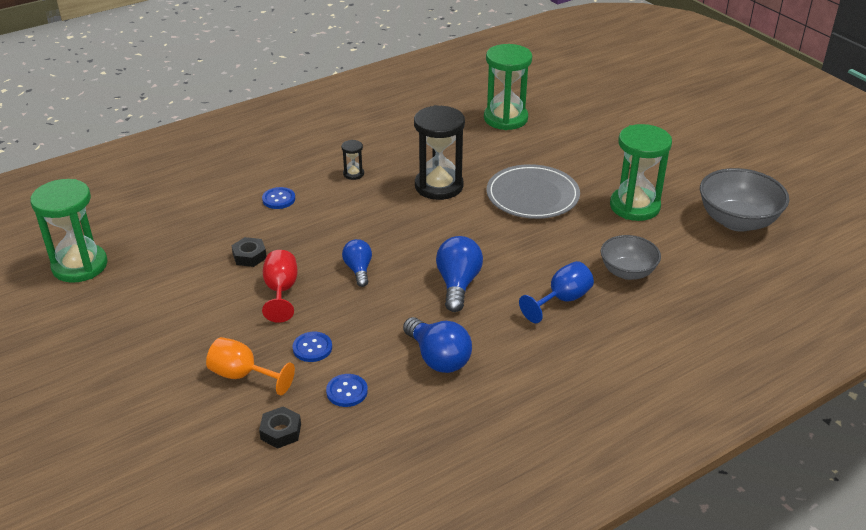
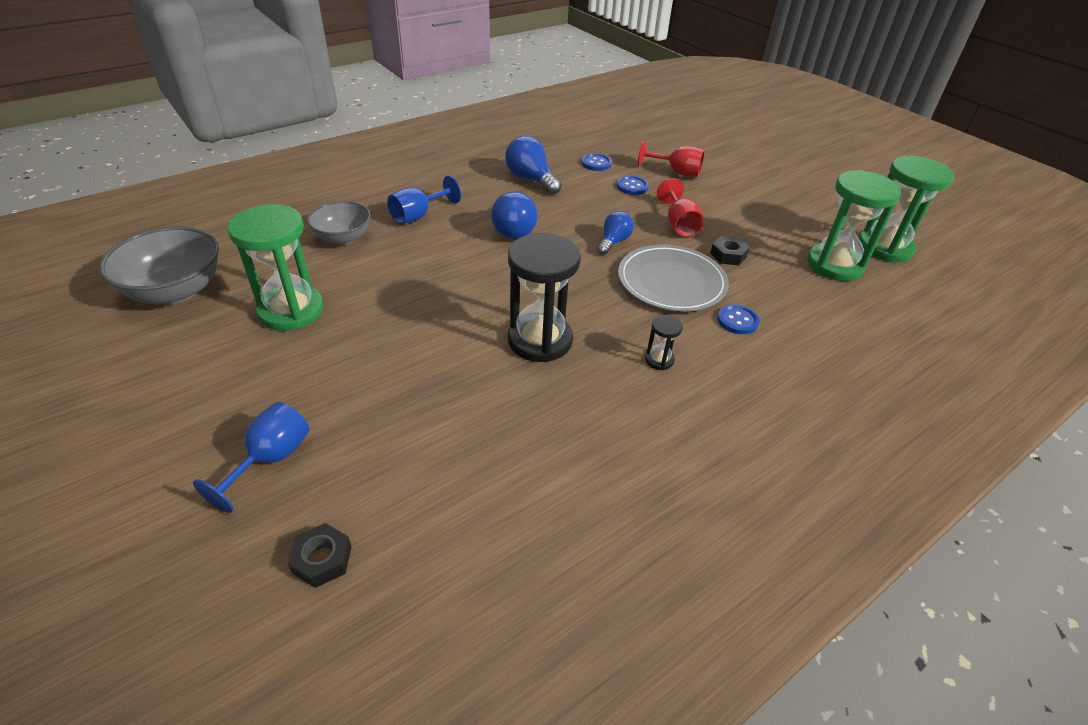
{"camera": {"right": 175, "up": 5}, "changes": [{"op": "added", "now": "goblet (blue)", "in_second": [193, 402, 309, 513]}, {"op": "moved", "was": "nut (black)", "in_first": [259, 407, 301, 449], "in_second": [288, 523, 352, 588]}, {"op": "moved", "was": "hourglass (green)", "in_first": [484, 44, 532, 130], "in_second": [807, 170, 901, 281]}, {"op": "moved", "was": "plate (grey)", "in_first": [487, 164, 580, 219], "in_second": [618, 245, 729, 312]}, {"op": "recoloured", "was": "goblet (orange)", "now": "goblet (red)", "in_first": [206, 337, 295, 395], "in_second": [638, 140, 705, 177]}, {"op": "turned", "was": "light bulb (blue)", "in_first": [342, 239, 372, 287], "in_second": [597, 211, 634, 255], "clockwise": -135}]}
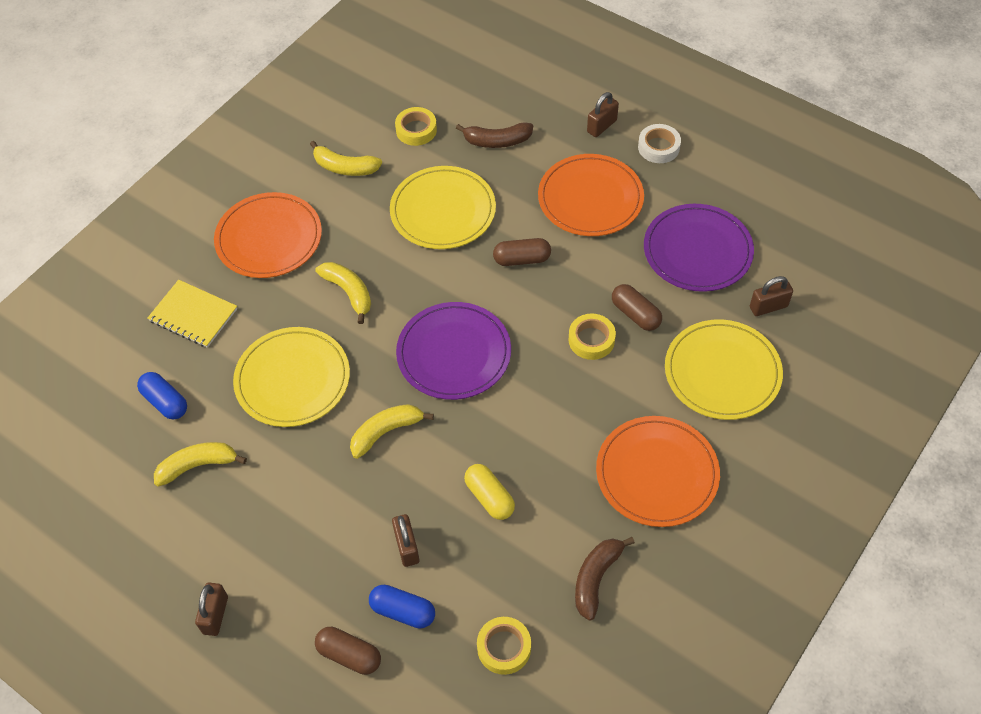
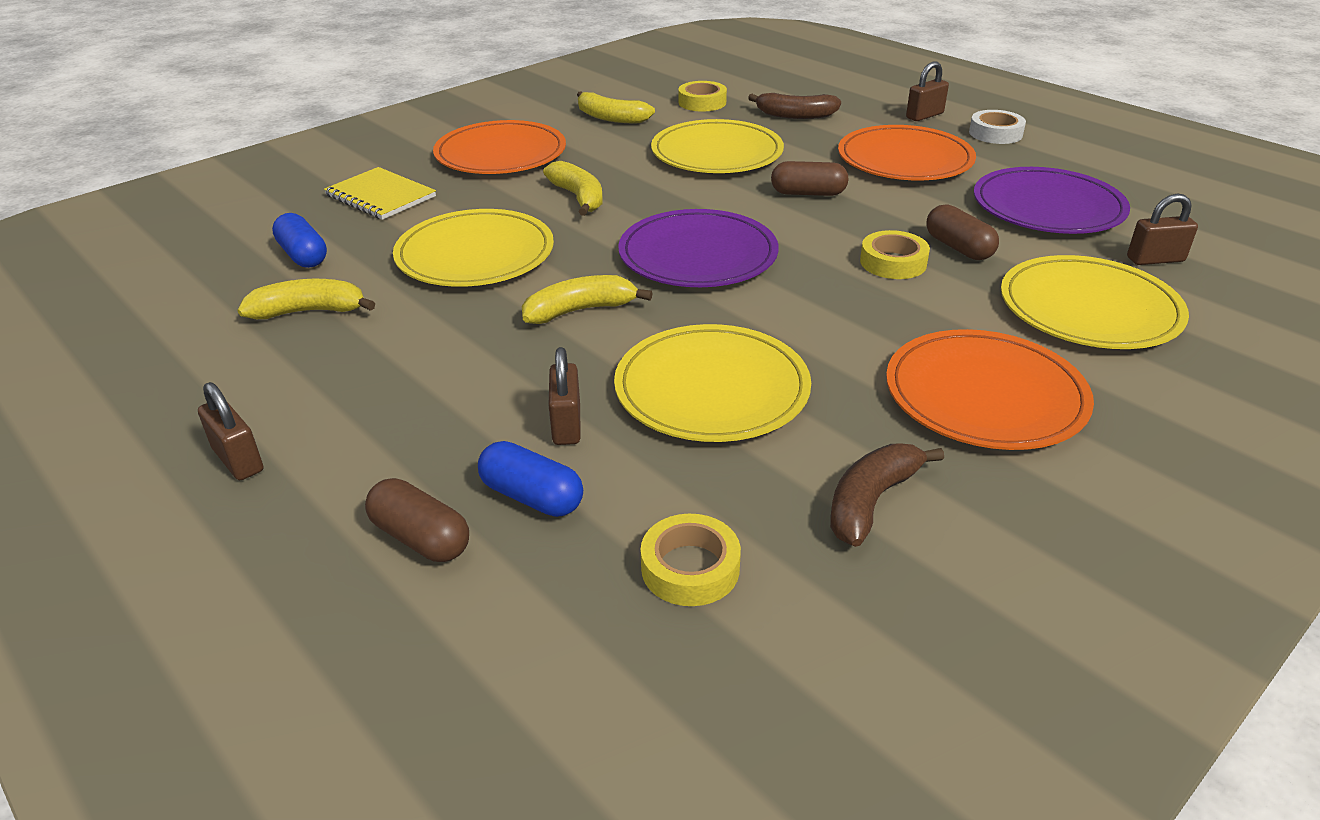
{"camera": {"right": 10, "up": -20}, "changes": [{"op": "replaced", "was": "capsule (yellow)", "now": "plate (yellow)", "in_first": [464, 464, 515, 520], "in_second": [614, 324, 811, 442]}, {"op": "turned", "was": "padlock (brown)", "in_first": [195, 583, 228, 636], "in_second": [198, 382, 263, 480], "clockwise": -60}]}
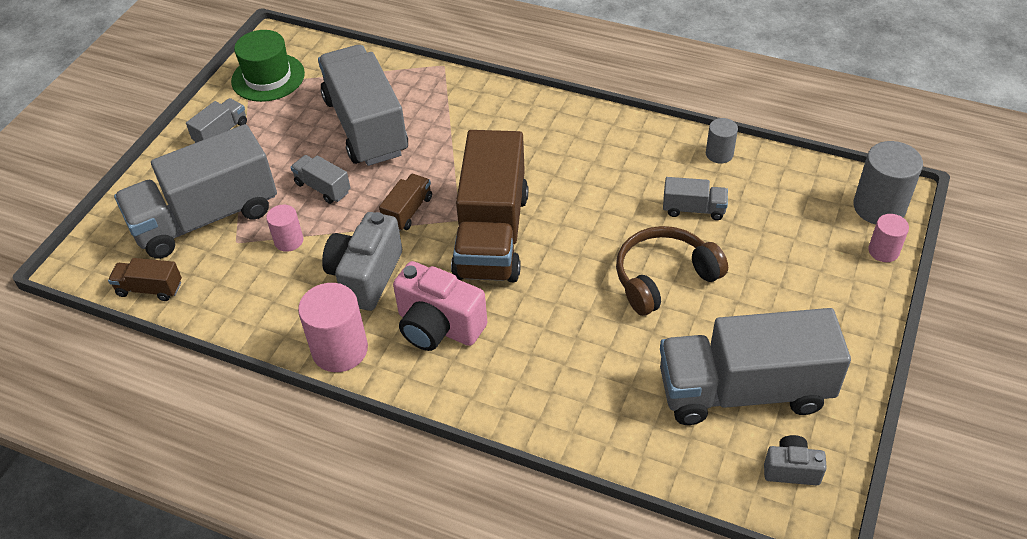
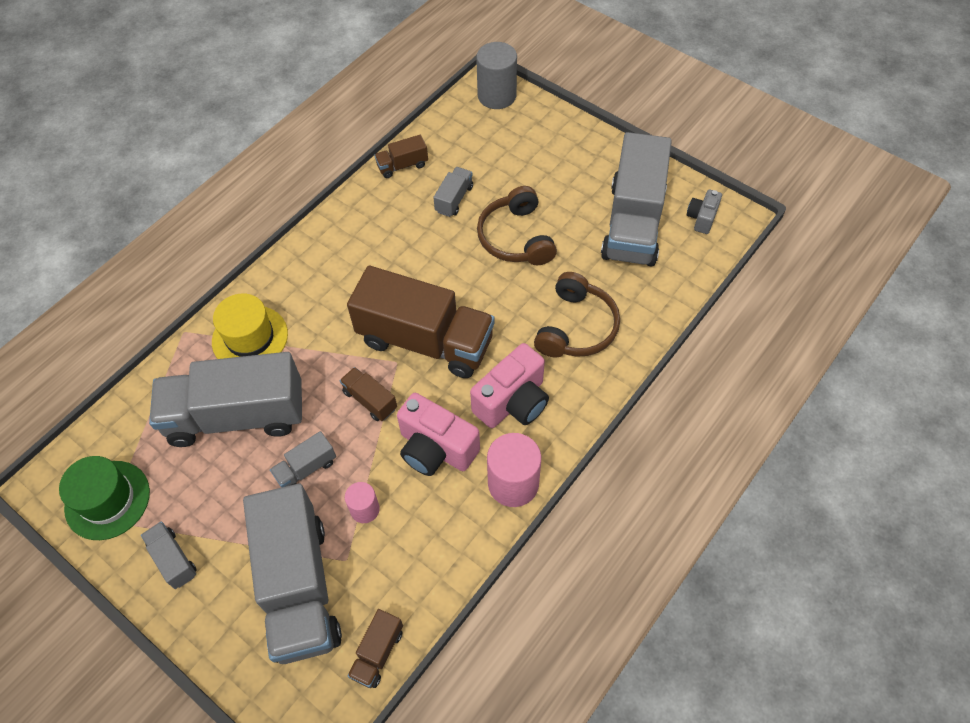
{"camera": {"right": -75, "up": 10}, "changes": [{"op": "removed", "was": "cylinder (pink)", "in_first": [868, 214, 909, 262]}, {"op": "added", "now": "hat (yellow)", "in_second": [212, 294, 288, 359]}, {"op": "added", "now": "headphones (brown)", "in_second": [534, 272, 620, 358]}, {"op": "replaced", "was": "cylinder (grey)", "now": "truck (brown)", "in_first": [706, 118, 738, 163], "in_second": [374, 135, 428, 178]}, {"op": "recoloured", "was": "camera (grey)", "now": "camera (pink)", "in_first": [322, 212, 402, 311], "in_second": [397, 393, 480, 476]}]}
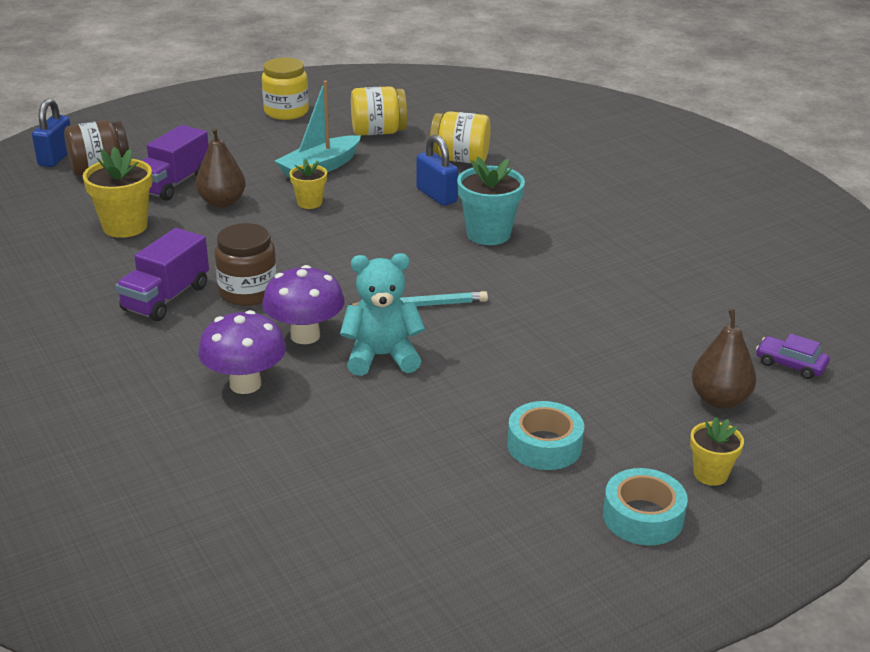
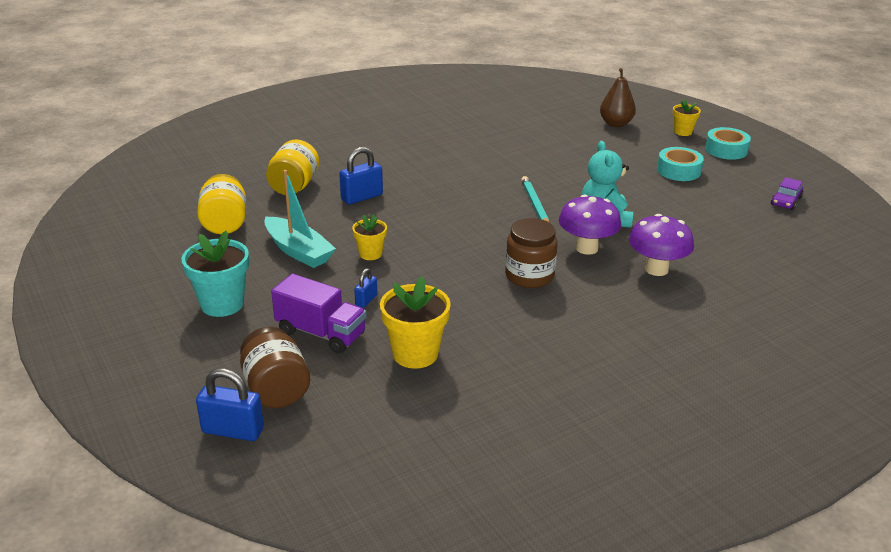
{"camera": {"right": -90, "up": 0}, "changes": [{"op": "removed", "was": "truck (purple)", "in_first": [116, 228, 209, 321]}, {"op": "removed", "was": "jar (yellow)", "in_first": [262, 57, 309, 120]}, {"op": "moved", "was": "flower pot (turquoise)", "in_first": [457, 157, 525, 245], "in_second": [181, 231, 249, 317]}, {"op": "moved", "was": "car (purple)", "in_first": [756, 334, 830, 379], "in_second": [771, 177, 803, 210]}, {"op": "replaced", "was": "pear (brown)", "now": "padlock (blue)", "in_first": [196, 127, 246, 208], "in_second": [354, 268, 377, 308]}]}
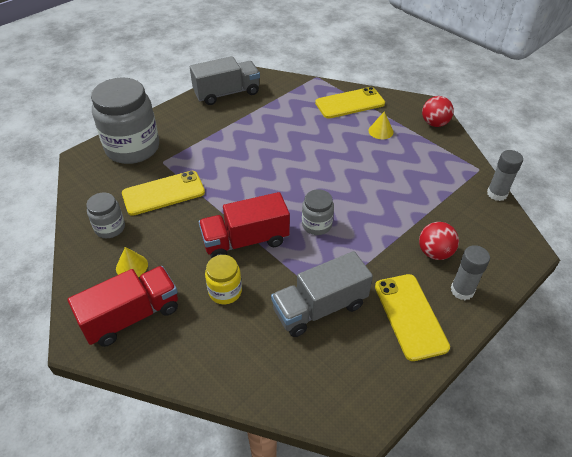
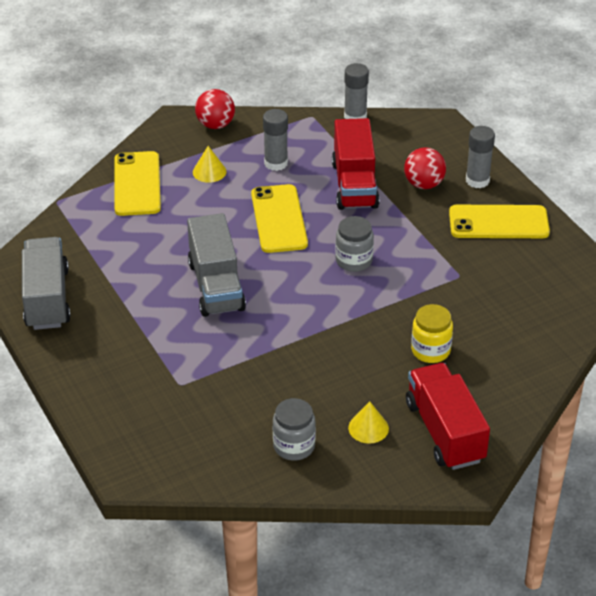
{"camera": {"right": -75, "up": -5}, "changes": [{"op": "removed", "was": "jar (grey)", "in_first": [91, 77, 159, 164]}, {"op": "added", "now": "glue stick (grey)", "in_second": [263, 109, 288, 171]}, {"op": "moved", "was": "phone (yellow)", "in_first": [122, 171, 205, 216], "in_second": [251, 184, 308, 253]}, {"op": "moved", "was": "truck (red)", "in_first": [199, 192, 290, 258], "in_second": [332, 118, 379, 210]}, {"op": "moved", "was": "truck (grey)", "in_first": [271, 251, 373, 337], "in_second": [187, 213, 246, 317]}]}
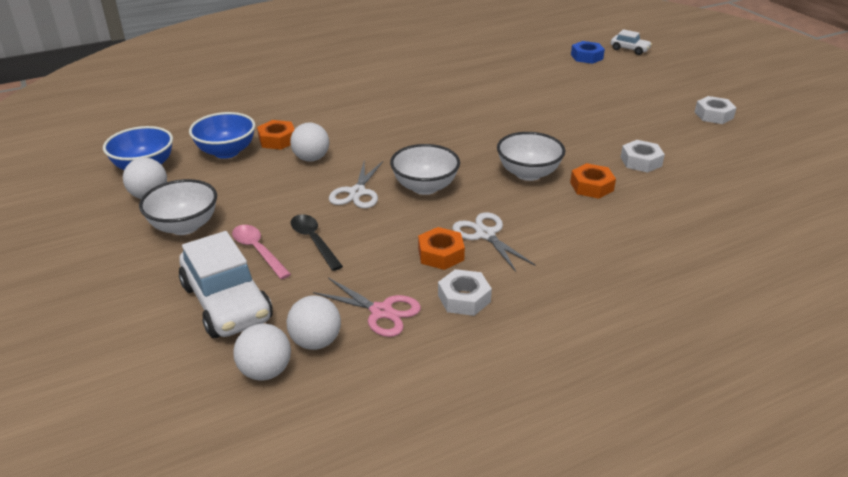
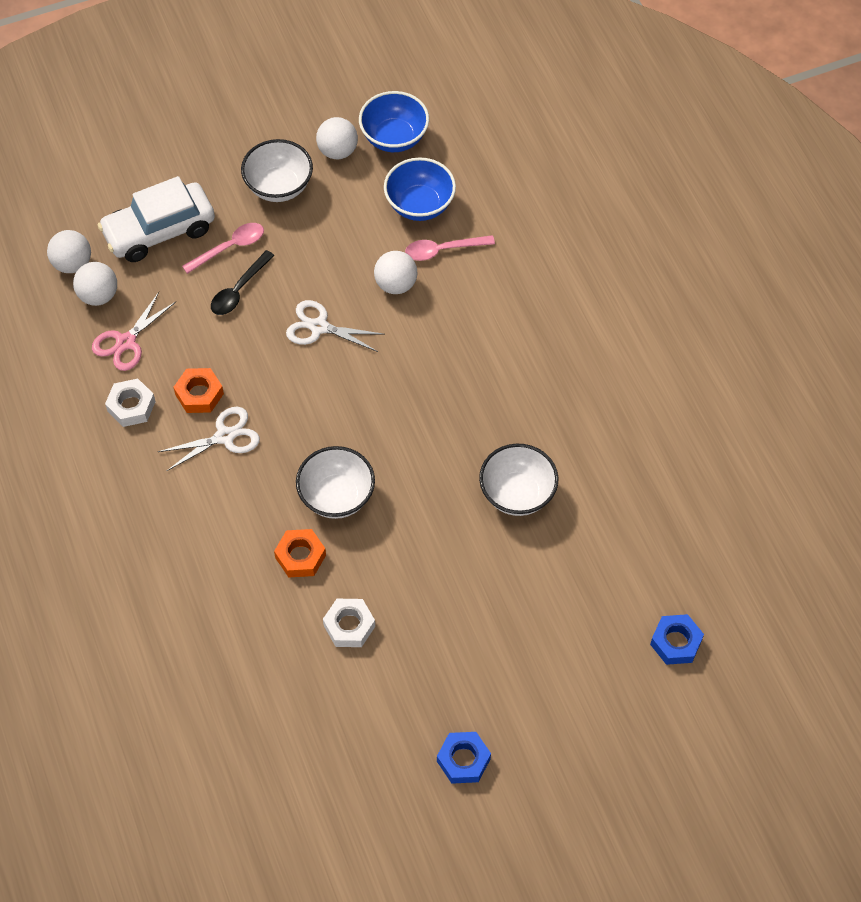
{"camera": {"right": 95, "up": 25}, "changes": [{"op": "removed", "was": "car (white)", "in_first": [611, 29, 652, 55]}, {"op": "moved", "was": "bowl (white)", "in_first": [390, 144, 460, 195], "in_second": [479, 444, 558, 516]}, {"op": "replaced", "was": "nut (orange)", "now": "spoon (pink)", "in_first": [257, 120, 295, 150], "in_second": [405, 235, 495, 261]}, {"op": "recoloured", "was": "nut (white)", "now": "nut (blue)", "in_first": [695, 96, 737, 124], "in_second": [437, 732, 491, 784]}, {"op": "turned", "was": "spoon (black)", "in_first": [291, 214, 343, 271], "in_second": [211, 250, 275, 315], "clockwise": 150}]}
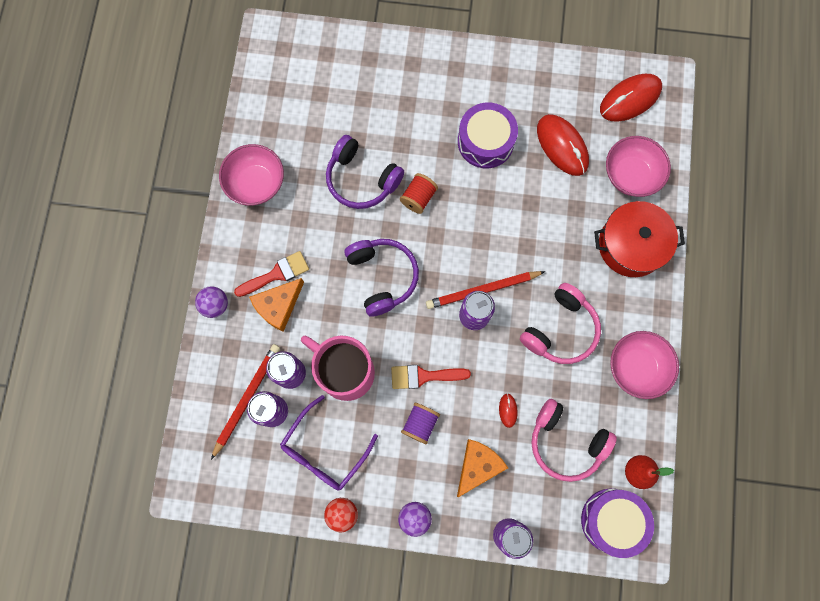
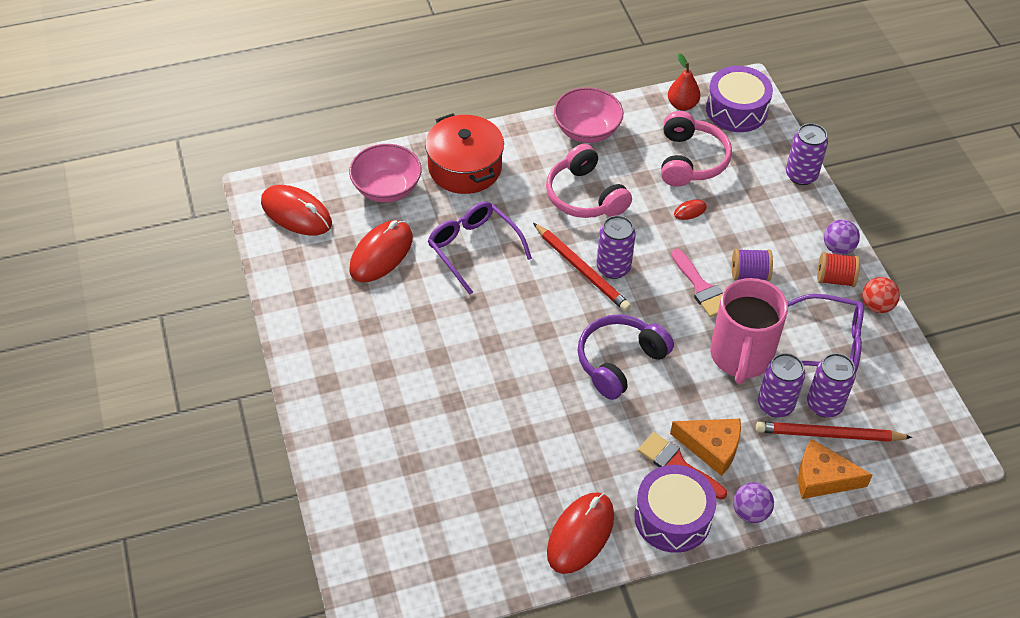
{"camera": {"right": -115, "up": -25}, "changes": [{"op": "removed", "was": "headphones (purple)", "in_first": [326, 135, 404, 209]}, {"op": "added", "now": "glasses (purple)", "in_second": [428, 201, 532, 295]}, {"op": "moved", "was": "spool (red)", "in_first": [400, 173, 438, 214], "in_second": [817, 252, 860, 287]}, {"op": "moved", "was": "cheese (orange)", "in_first": [457, 439, 508, 497], "in_second": [798, 439, 873, 499]}, {"op": "moved", "was": "drum (purple)", "in_first": [458, 103, 518, 168], "in_second": [634, 465, 717, 553]}, {"op": "replaced", "was": "bowl (pink)", "now": "mouse (red)", "in_first": [219, 144, 284, 206], "in_second": [547, 492, 614, 574]}, {"op": "recoloured", "was": "brush (red)", "now": "brush (pink)", "in_first": [391, 365, 471, 389], "in_second": [671, 249, 723, 317]}, {"op": "turned", "was": "headphones (pink)", "in_first": [520, 283, 601, 364], "in_second": [546, 144, 632, 218], "clockwise": -135}]}
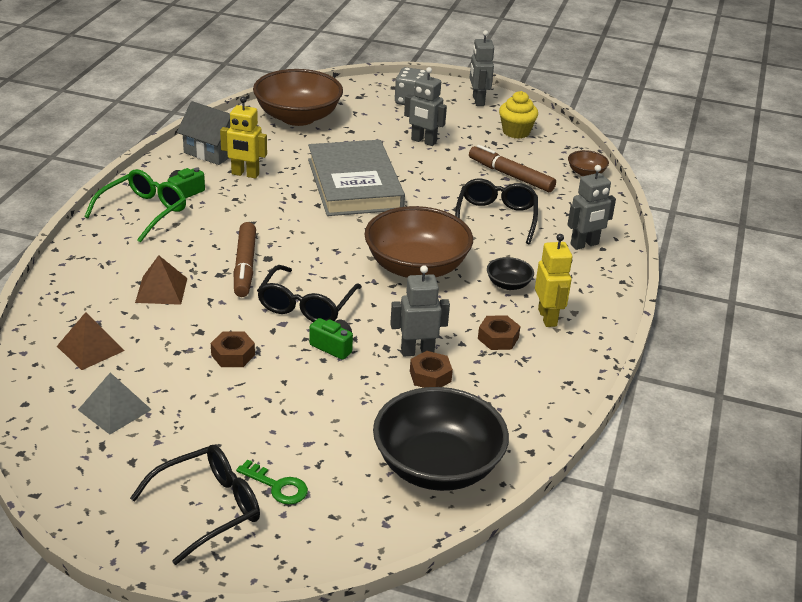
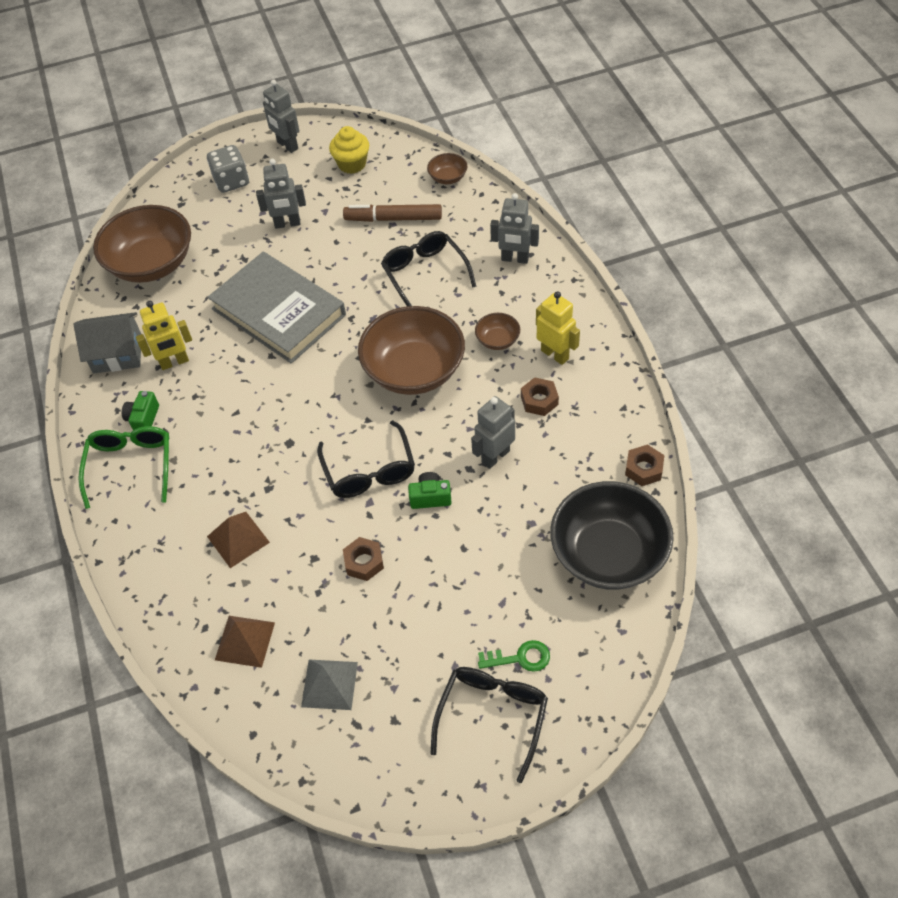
{"camera": {"right": -30, "up": 20}, "changes": [{"op": "removed", "was": "marker (brown)", "in_first": [234, 222, 256, 297]}, {"op": "moved", "was": "nut (brown)", "in_first": [410, 351, 453, 388], "in_second": [625, 444, 664, 486]}, {"op": "recoloured", "was": "bowl (black)", "now": "bowl (brown)", "in_first": [487, 257, 534, 290], "in_second": [475, 313, 520, 350]}, {"op": "turned", "was": "robot (grey)", "in_first": [567, 165, 616, 250], "in_second": [490, 193, 539, 264], "clockwise": 75}]}
